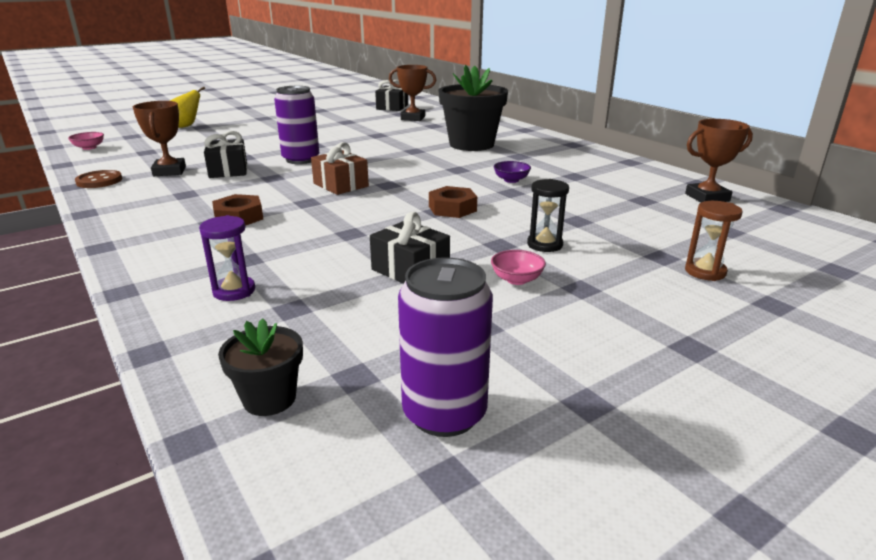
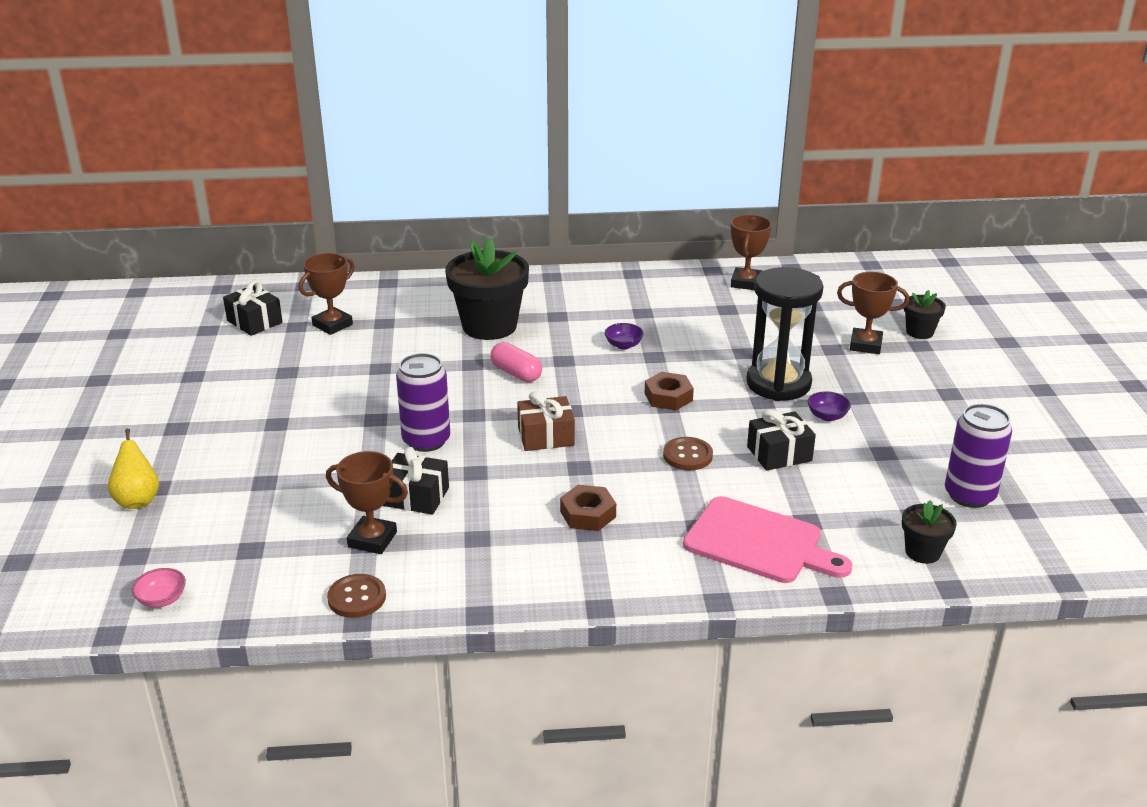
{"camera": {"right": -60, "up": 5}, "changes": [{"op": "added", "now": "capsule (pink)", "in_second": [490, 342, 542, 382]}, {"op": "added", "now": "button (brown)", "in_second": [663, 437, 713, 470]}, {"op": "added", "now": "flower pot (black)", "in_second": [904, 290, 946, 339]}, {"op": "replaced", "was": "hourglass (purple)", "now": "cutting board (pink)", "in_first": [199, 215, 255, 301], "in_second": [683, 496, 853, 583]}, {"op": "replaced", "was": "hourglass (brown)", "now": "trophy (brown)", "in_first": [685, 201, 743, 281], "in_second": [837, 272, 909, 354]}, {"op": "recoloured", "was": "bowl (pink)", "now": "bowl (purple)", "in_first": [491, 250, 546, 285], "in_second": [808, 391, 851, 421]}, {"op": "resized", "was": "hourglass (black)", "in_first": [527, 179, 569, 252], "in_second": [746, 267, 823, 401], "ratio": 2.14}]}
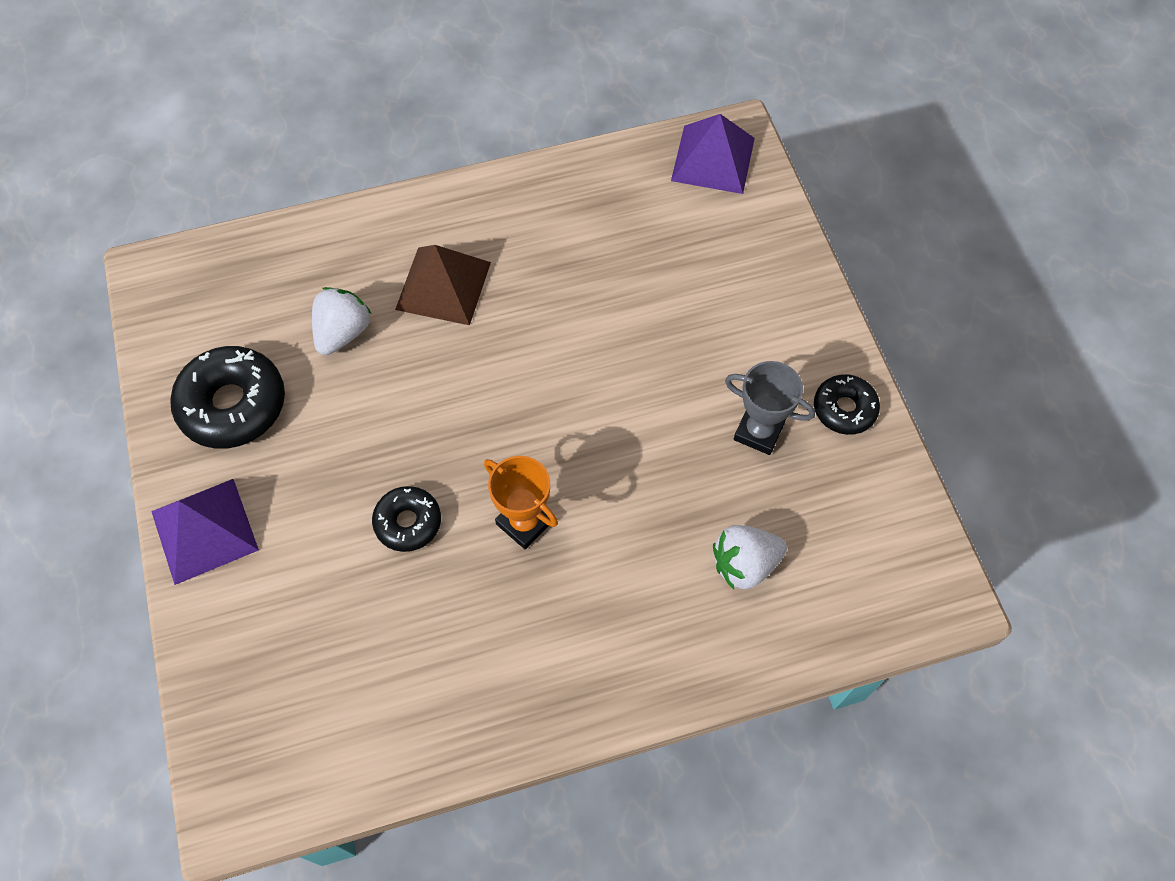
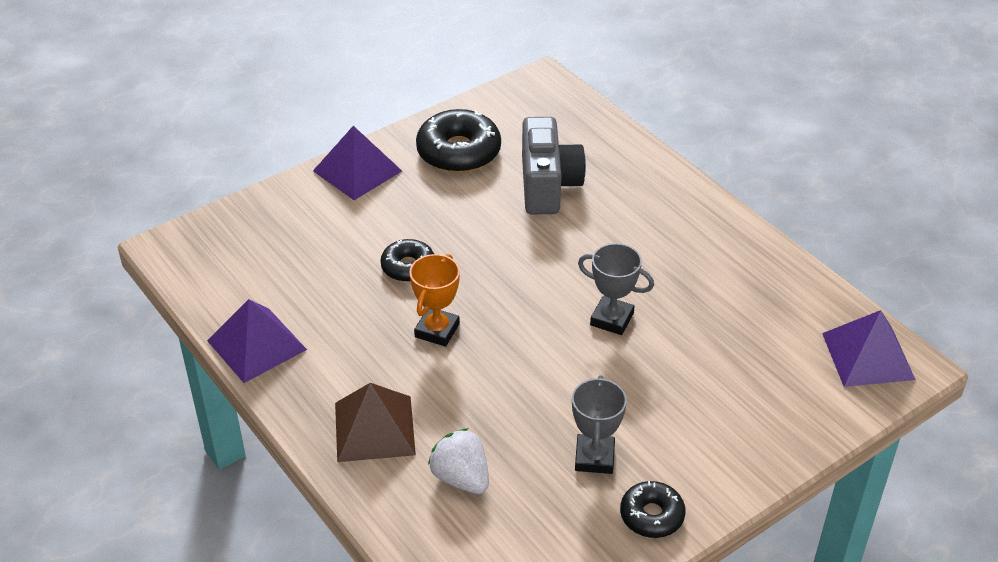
{"camera": {"right": 70, "up": -20}, "changes": [{"op": "added", "now": "pyramid (purple)", "in_second": [207, 299, 307, 383]}, {"op": "added", "now": "trophy (grey)", "in_second": [578, 243, 654, 335]}, {"op": "moved", "was": "pyramid (brown)", "in_first": [395, 245, 491, 325], "in_second": [335, 383, 416, 462]}, {"op": "replaced", "was": "strawberry (white)", "now": "camera (grey)", "in_first": [312, 287, 371, 355], "in_second": [522, 117, 586, 215]}]}
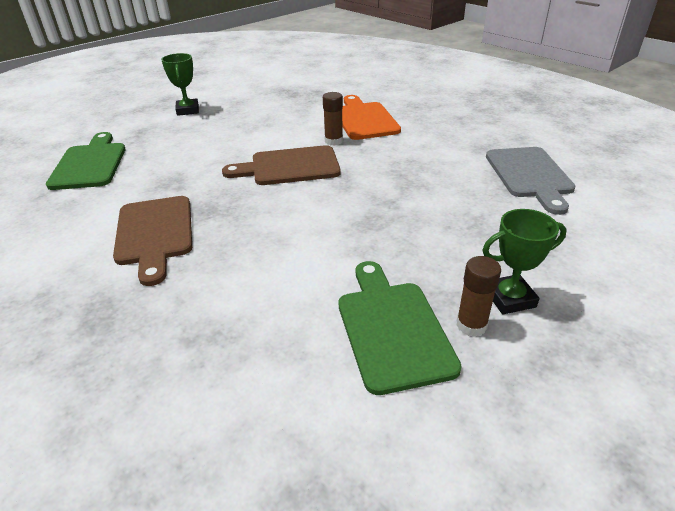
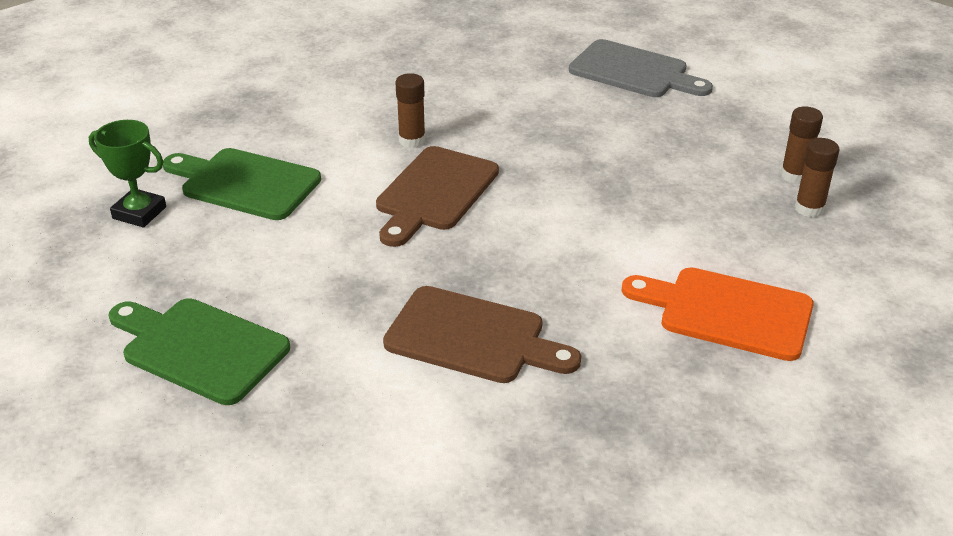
{"camera": {"right": -55, "up": 0}, "changes": [{"op": "moved", "was": "cutting board (green)", "in_first": [338, 261, 462, 395], "in_second": [163, 148, 321, 220]}, {"op": "moved", "was": "cutting board (orange)", "in_first": [342, 95, 401, 140], "in_second": [622, 267, 814, 361]}, {"op": "replaced", "was": "trophy (green)", "now": "glue stick (brown)", "in_first": [482, 209, 567, 315], "in_second": [781, 107, 823, 184]}]}
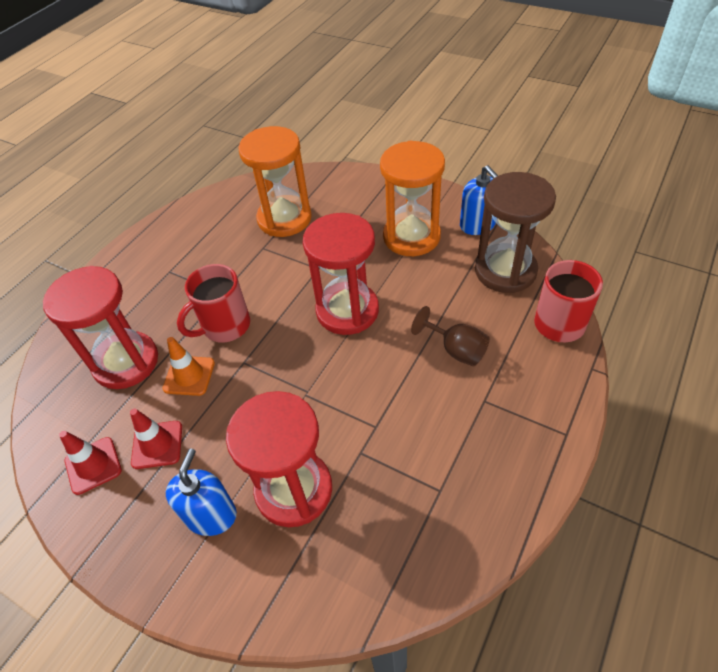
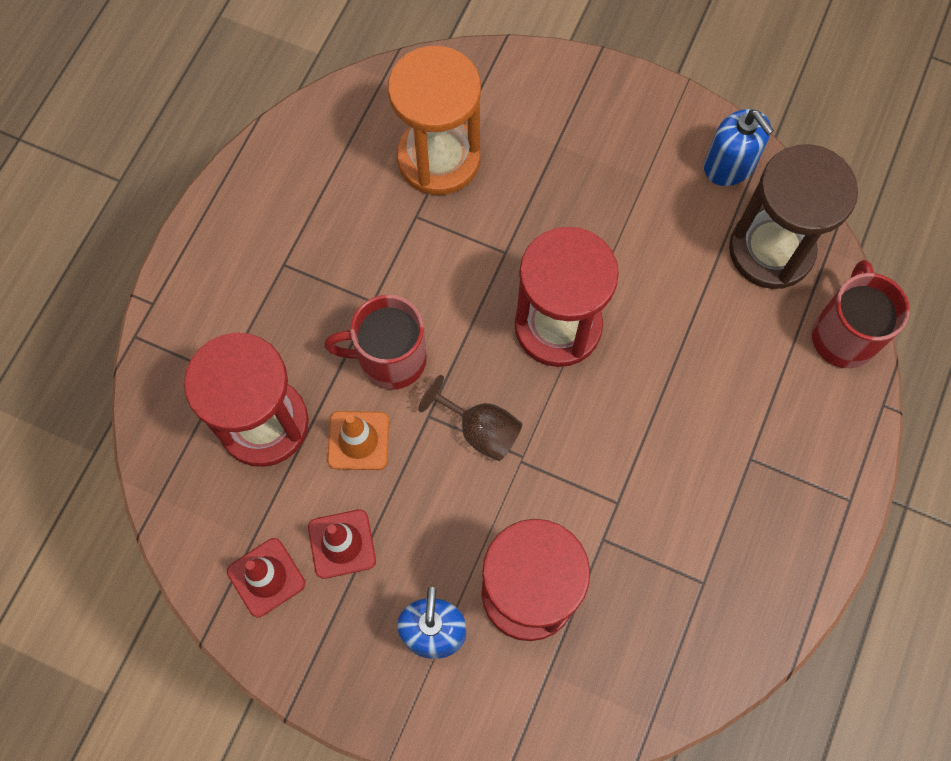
{"camera": {"right": -10, "up": 20}, "changes": [{"op": "removed", "was": "hourglass (orange)", "in_first": [380, 141, 445, 256]}, {"op": "moved", "was": "goblet (brown)", "in_first": [411, 306, 490, 366], "in_second": [419, 375, 523, 461]}, {"op": "turned", "was": "mug (red)", "in_first": [177, 264, 250, 342], "in_second": [324, 295, 427, 390], "clockwise": 45}]}
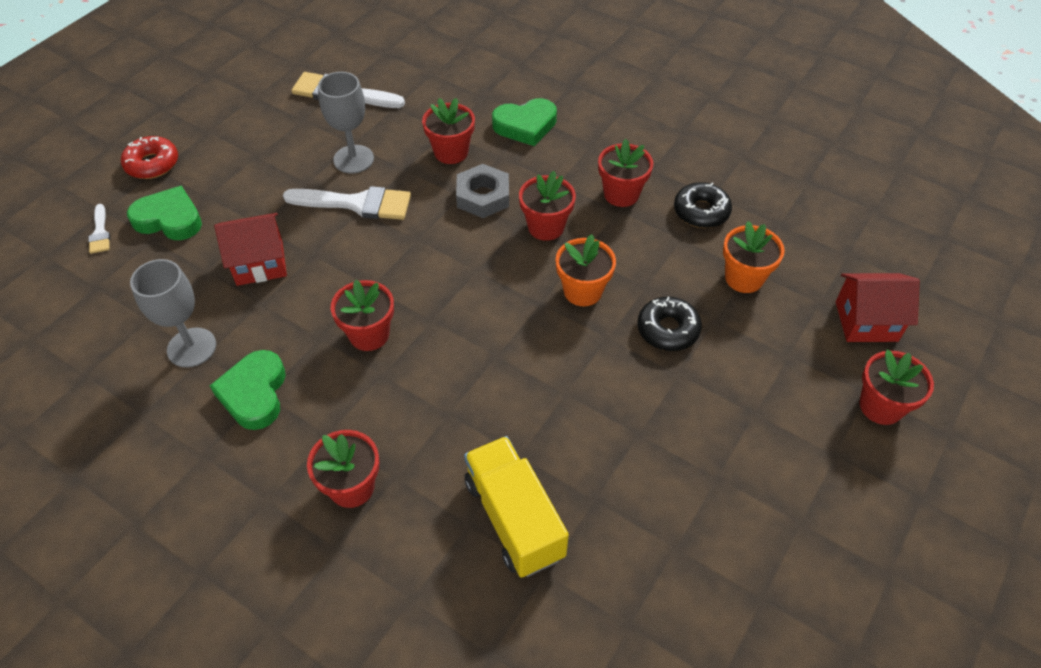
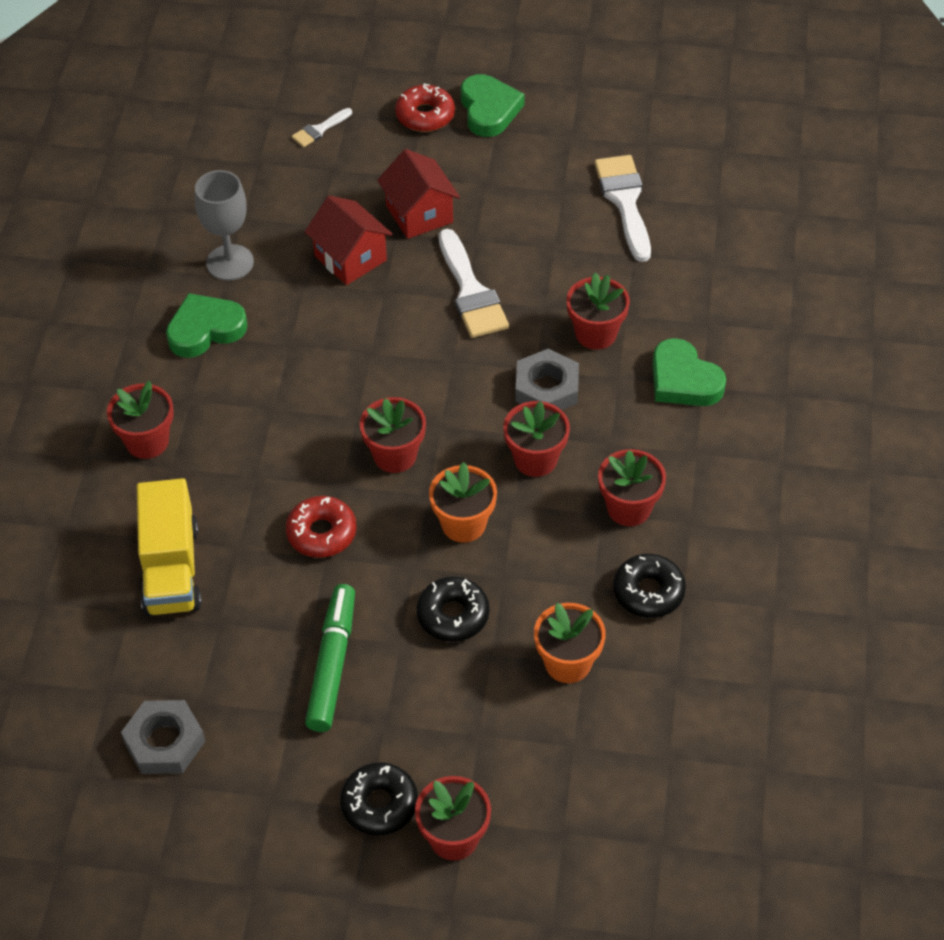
{"camera": {"right": 65, "up": 0}, "changes": [{"op": "removed", "was": "goblet (grey)", "in_first": [318, 72, 374, 174]}, {"op": "added", "now": "nut (grey)", "in_second": [121, 700, 205, 774]}, {"op": "added", "now": "donut (red)", "in_second": [286, 496, 357, 558]}, {"op": "added", "now": "marker (green)", "in_second": [305, 584, 355, 732]}, {"op": "added", "now": "donut (black)", "in_second": [340, 762, 418, 836]}, {"op": "moved", "was": "heart (green)", "in_first": [127, 186, 202, 240], "in_second": [461, 74, 525, 137]}, {"op": "moved", "was": "flower pot (red)", "in_first": [331, 280, 394, 351], "in_second": [360, 397, 426, 473]}, {"op": "moved", "was": "house (red)", "in_first": [836, 273, 920, 342], "in_second": [377, 149, 460, 239]}, {"op": "turned", "was": "truck (yellow)", "in_first": [464, 436, 569, 578], "in_second": [137, 478, 202, 616], "clockwise": 135}]}
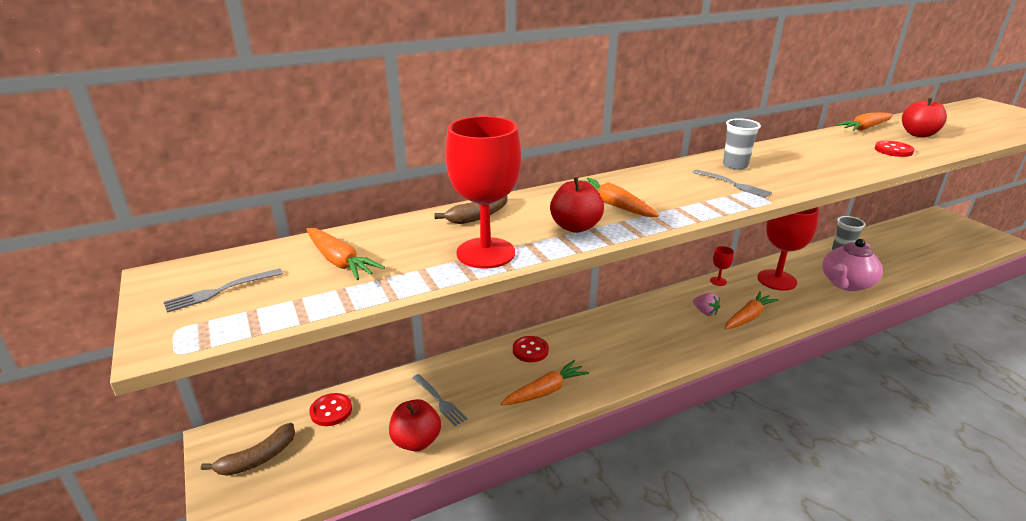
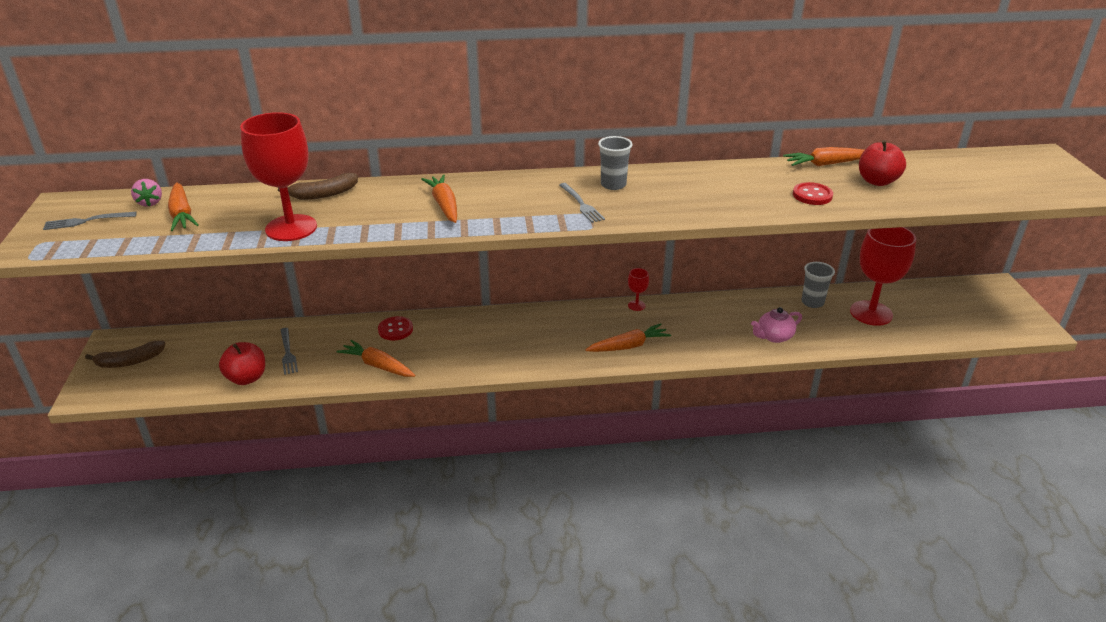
{"camera": {"right": 20, "up": 5}, "changes": [{"op": "removed", "was": "button (red)", "in_first": [309, 393, 352, 426]}, {"op": "removed", "was": "apple (red)", "in_first": [550, 177, 604, 233]}, {"op": "moved", "was": "strawberry (pink)", "in_first": [693, 293, 720, 316], "in_second": [131, 179, 162, 207]}, {"op": "moved", "was": "goblet (red)", "in_first": [757, 207, 819, 291], "in_second": [850, 227, 916, 326]}, {"op": "turned", "was": "carrot (orange)", "in_first": [501, 360, 589, 406], "in_second": [337, 340, 416, 377], "clockwise": -135}, {"op": "resized", "was": "teapot (pink)", "in_first": [822, 239, 883, 291], "in_second": [751, 307, 802, 343], "ratio": 0.62}]}
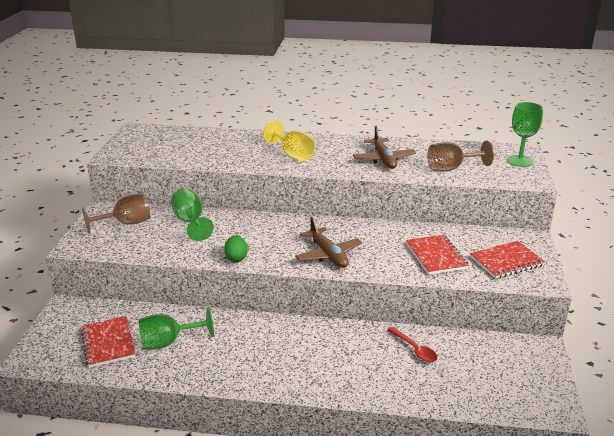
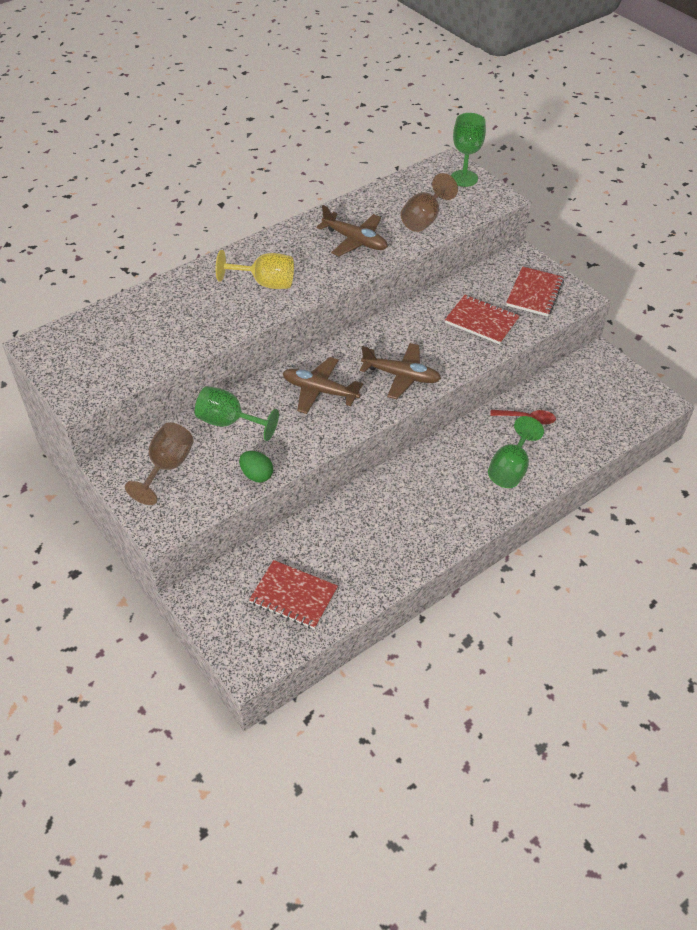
{"camera": {"right": -45, "up": 20}, "changes": [{"op": "added", "now": "plane (brown)", "in_second": [283, 357, 363, 414]}, {"op": "moved", "was": "goblet (green)", "in_first": [138, 307, 214, 350], "in_second": [488, 416, 544, 488]}, {"op": "moved", "was": "egg (green)", "in_first": [224, 235, 248, 262], "in_second": [239, 451, 273, 483]}]}
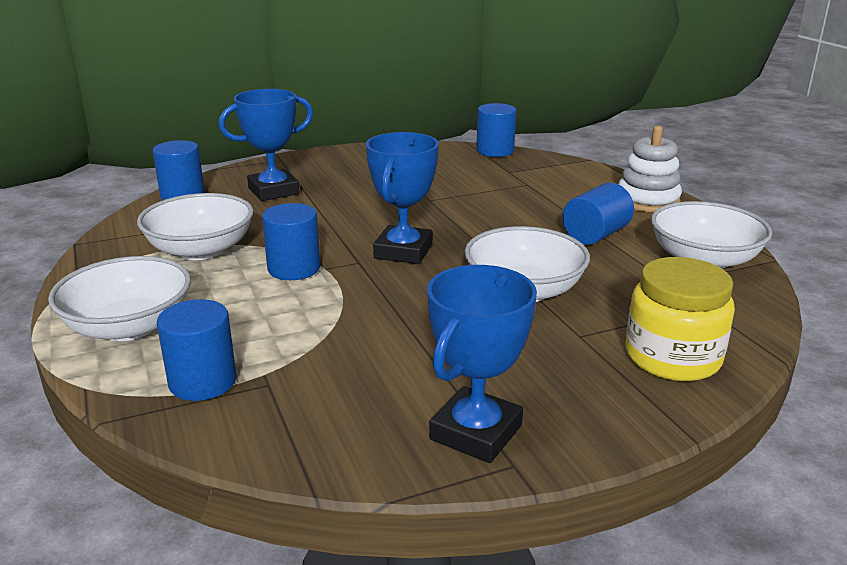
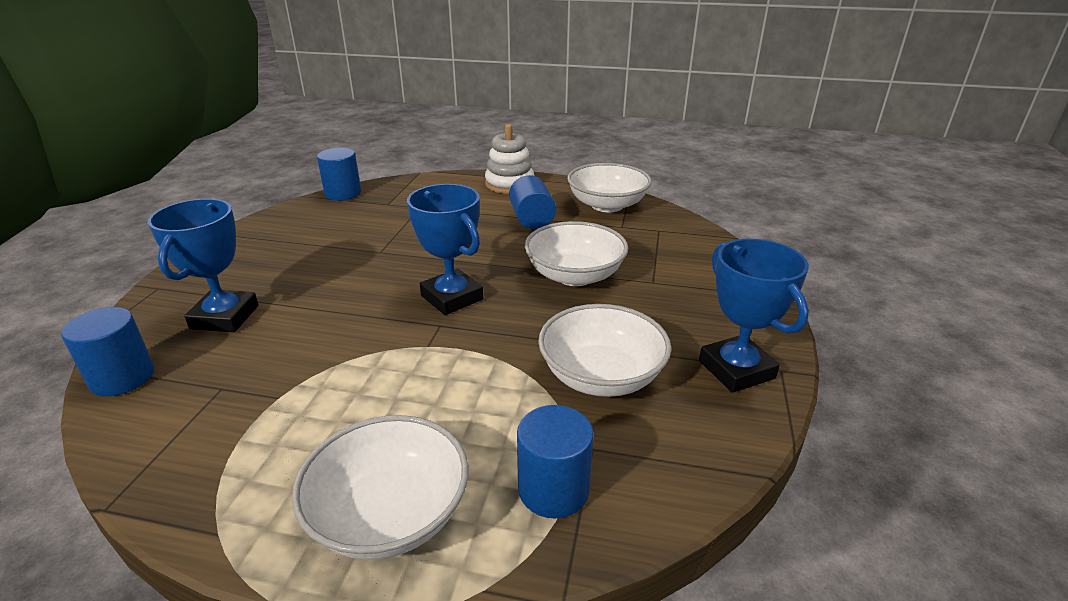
{"camera": {"right": -55, "up": 5}, "changes": [{"op": "removed", "was": "cylinder (blue)", "in_first": [262, 203, 320, 280]}, {"op": "removed", "was": "jar (yellow)", "in_first": [626, 257, 735, 381]}, {"op": "moved", "was": "bowl (white)", "in_first": [137, 193, 253, 260], "in_second": [538, 304, 672, 397]}]}
